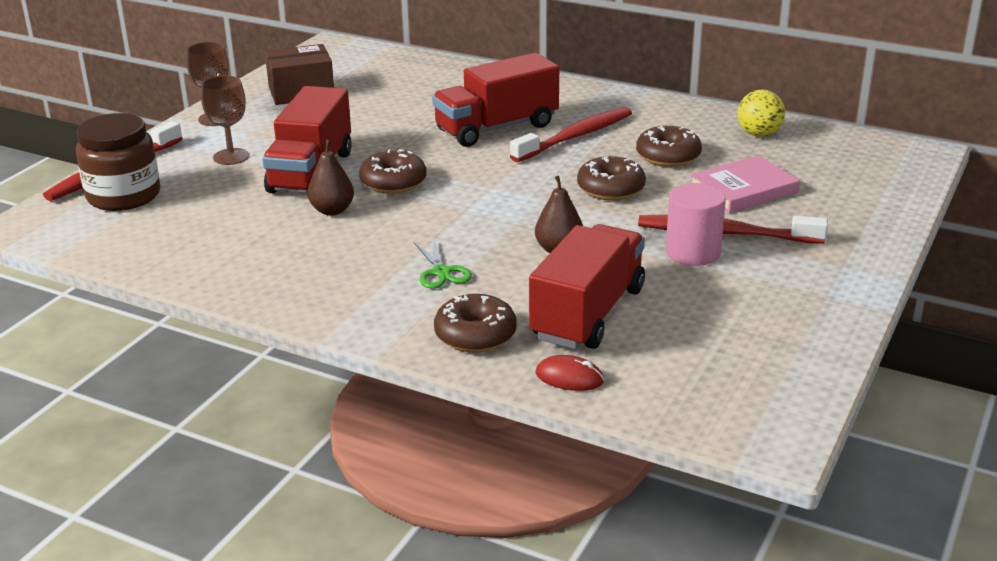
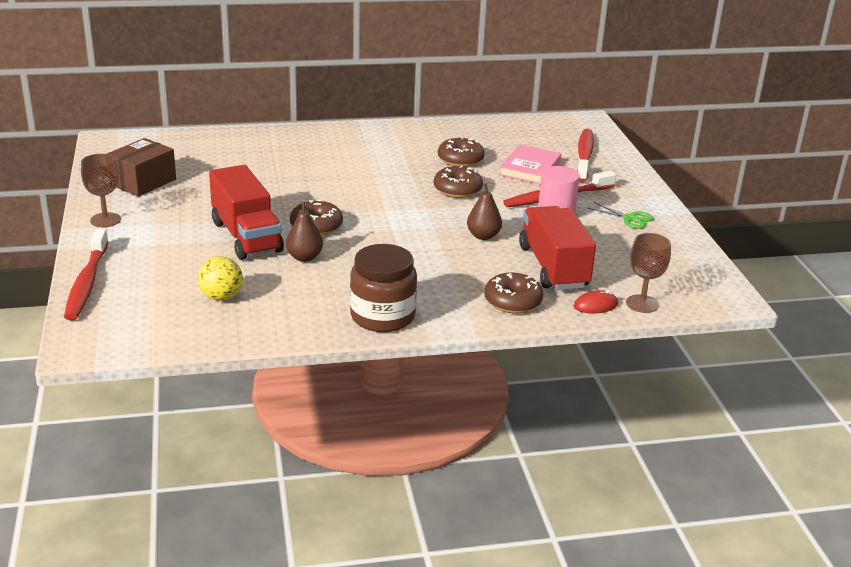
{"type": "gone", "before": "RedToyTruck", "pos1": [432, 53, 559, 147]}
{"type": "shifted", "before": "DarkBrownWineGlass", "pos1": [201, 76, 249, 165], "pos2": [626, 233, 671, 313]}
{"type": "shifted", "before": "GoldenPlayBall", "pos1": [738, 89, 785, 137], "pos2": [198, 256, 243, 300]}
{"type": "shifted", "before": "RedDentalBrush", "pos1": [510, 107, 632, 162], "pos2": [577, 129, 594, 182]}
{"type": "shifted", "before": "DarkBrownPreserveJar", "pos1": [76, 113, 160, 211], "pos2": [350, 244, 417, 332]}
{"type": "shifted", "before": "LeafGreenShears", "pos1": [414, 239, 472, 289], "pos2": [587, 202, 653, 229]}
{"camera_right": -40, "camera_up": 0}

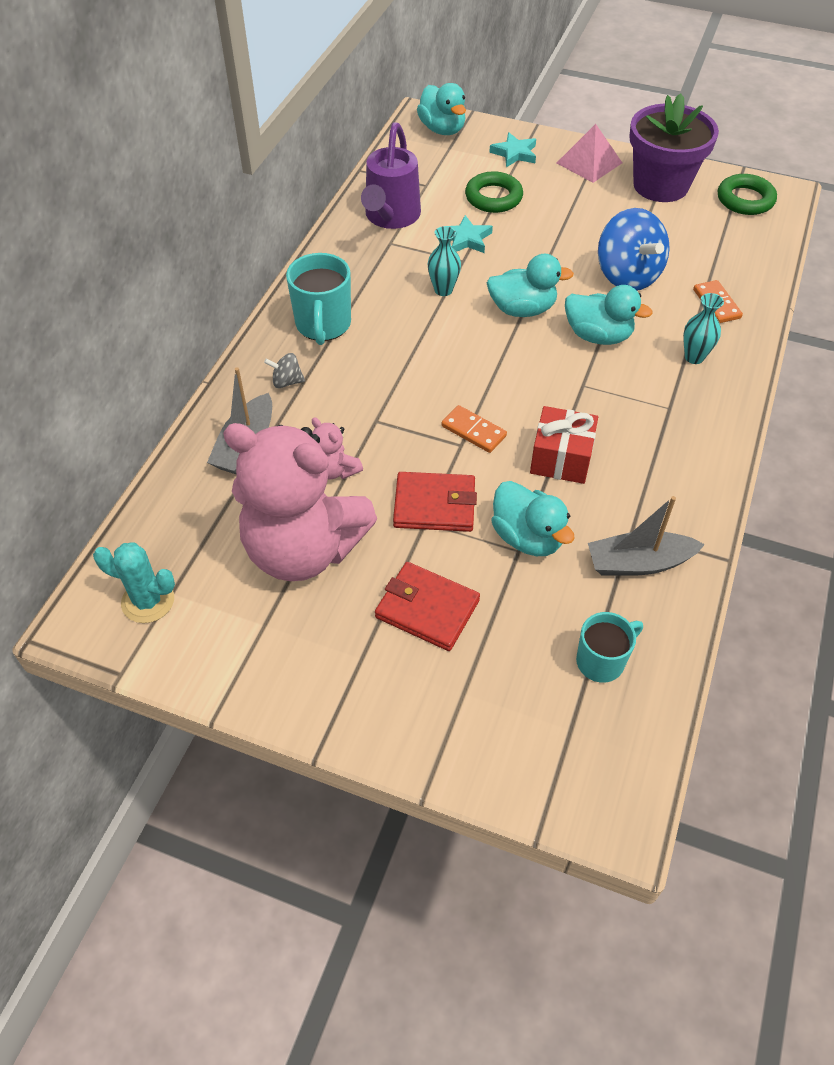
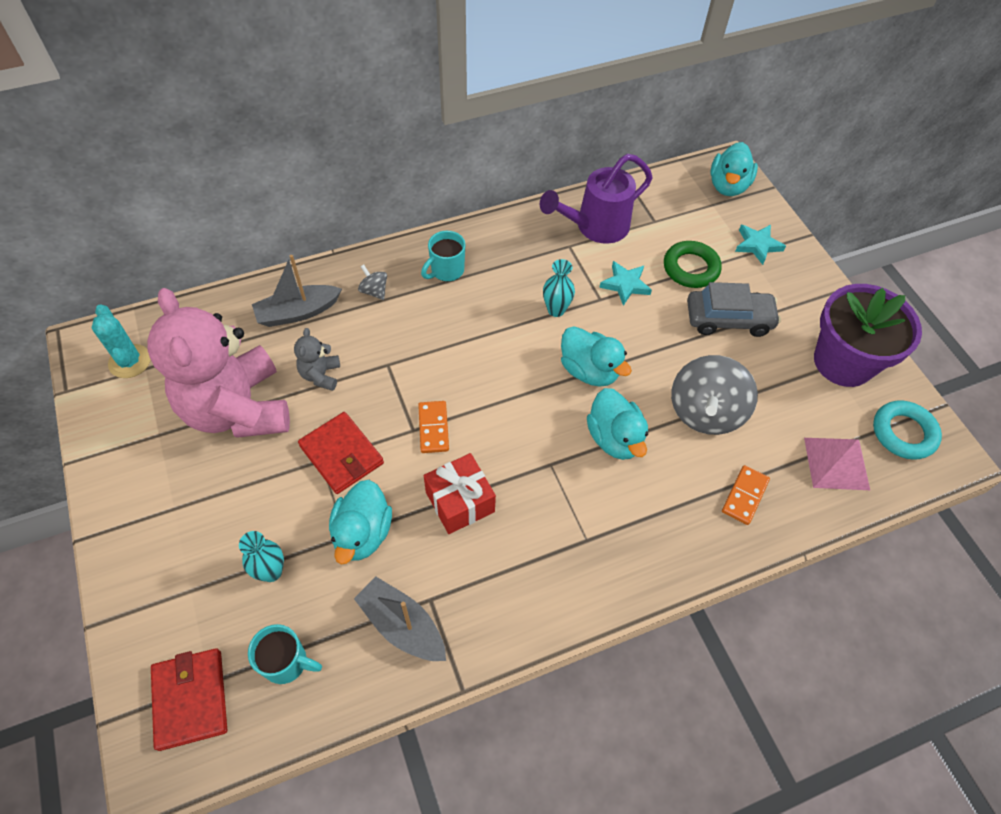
{"type": "shifted", "before": "RosePinkPyramidShape", "pos1": [557, 124, 622, 183], "pos2": [804, 438, 870, 490]}
{"type": "repainted", "before": "LeafGreenRing", "after": "TealRing", "pos1": [718, 174, 777, 215], "pos2": [873, 400, 942, 460]}
{"type": "repainted", "before": "CobaltToyTop", "after": "AshGreyToyTop", "pos1": [598, 208, 670, 291], "pos2": [671, 355, 758, 435]}
{"type": "scaled", "before": "TealCoffeeMug", "pos1": [286, 253, 351, 345], "pos2": [421, 231, 465, 282], "scale": 0.66}
{"type": "shifted", "before": "TealTallVase", "pos1": [683, 293, 724, 364], "pos2": [239, 531, 284, 582]}
{"type": "repainted", "before": "RosePinkTeddyBear", "after": "AshGreyTeddyBear", "pos1": [312, 417, 363, 480], "pos2": [294, 328, 340, 391]}
{"type": "shifted", "before": "RedBillfold", "pos1": [375, 562, 480, 651], "pos2": [151, 648, 227, 751]}
{"type": "new", "after": "AshGreyToyCar", "pos2": [687, 282, 781, 337]}
{"camera_right": 45, "camera_up": 5}

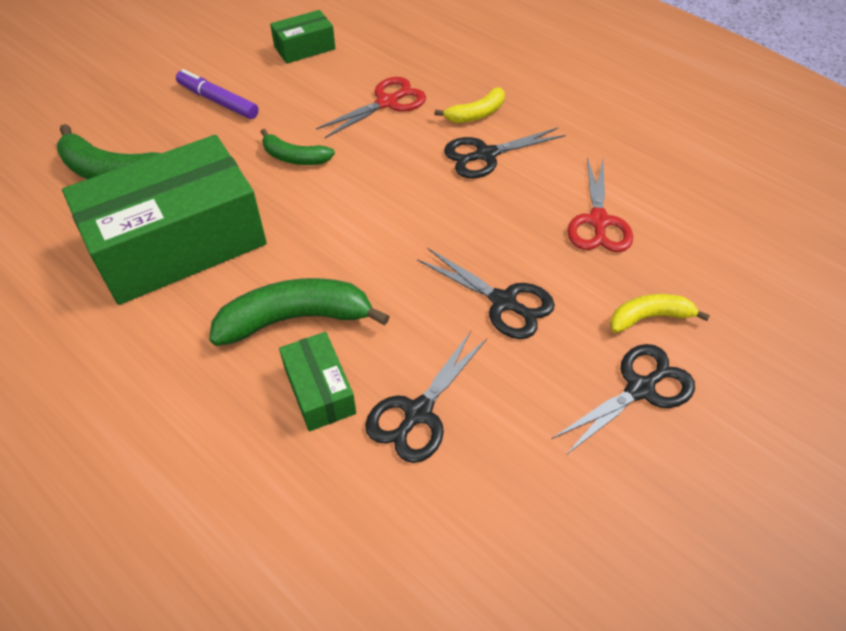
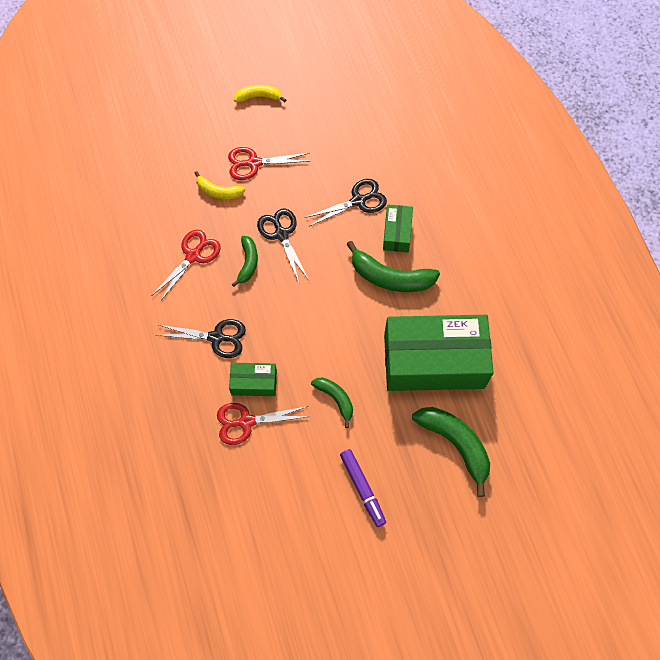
{"type": "shifted", "before": "LeafGreenBox", "pos1": [270, 10, 335, 64], "pos2": [229, 363, 277, 396]}
{"type": "shifted", "before": "GoldenBananaFruit", "pos1": [435, 87, 505, 123], "pos2": [234, 85, 286, 102]}
{"type": "repainted", "before": "BlackShears", "after": "RedShears", "pos1": [552, 344, 695, 456], "pos2": [228, 147, 309, 180]}
{"type": "new", "after": "LeafGreenBananaFruit", "pos2": [232, 236, 258, 287]}
{"camera_right": -150, "camera_up": 15}

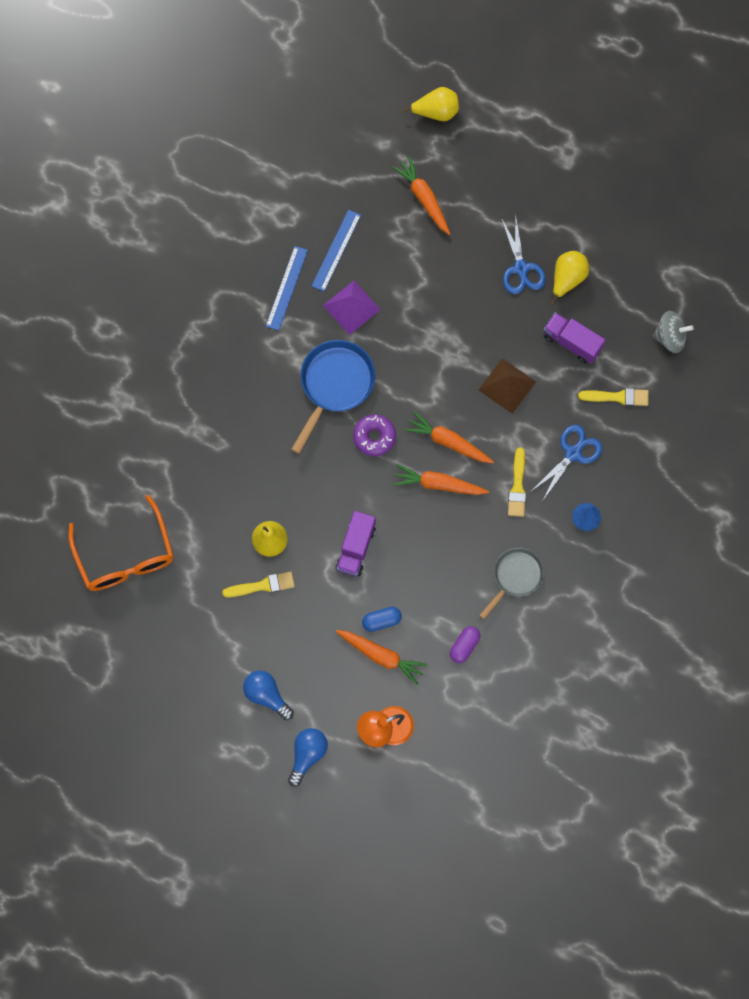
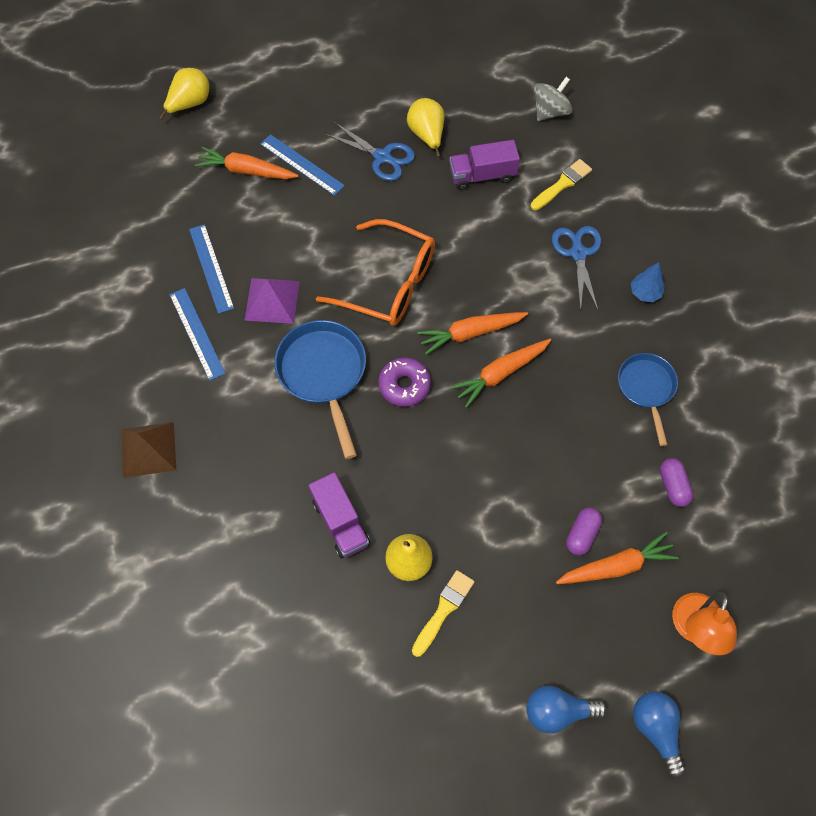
{"type": "shifted", "before": "DarkBrownPyramidShape", "pos1": [479, 358, 536, 414], "pos2": [121, 422, 176, 478]}
{"type": "gone", "before": "GoldenBrush", "pos1": [508, 447, 526, 517]}
{"type": "shifted", "before": "BrightOrangeGlasses", "pos1": [68, 495, 174, 591], "pos2": [316, 219, 435, 326]}
{"type": "shifted", "before": "PurpleToyTruck", "pos1": [336, 511, 376, 577], "pos2": [309, 472, 370, 558]}
{"type": "repainted", "before": "AshGreyPan", "after": "CobaltPan", "pos1": [479, 548, 544, 619], "pos2": [618, 353, 678, 446]}
{"type": "repainted", "before": "CobaltPillShape", "after": "PurplePillShape", "pos1": [362, 607, 402, 632], "pos2": [566, 508, 602, 556]}
{"type": "new", "after": "CobaltRuler", "pos2": [260, 134, 345, 196]}
{"camera_right": -45, "camera_up": -10}

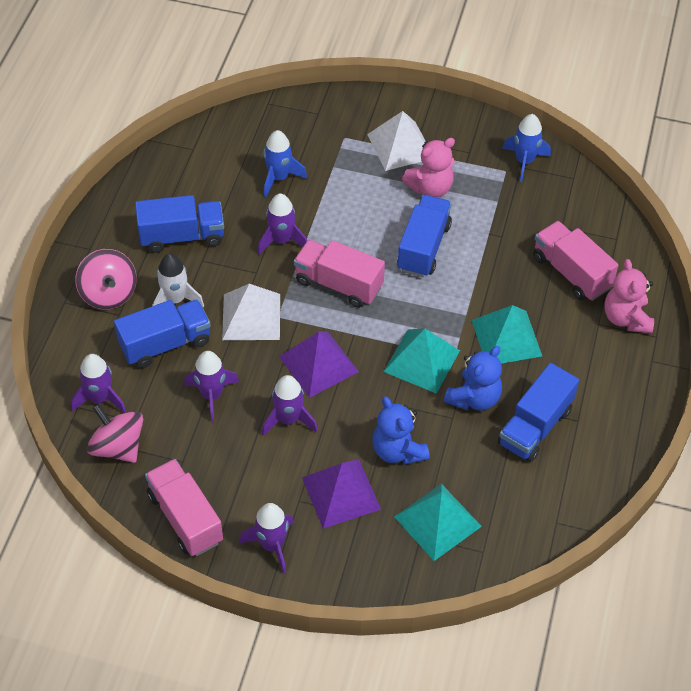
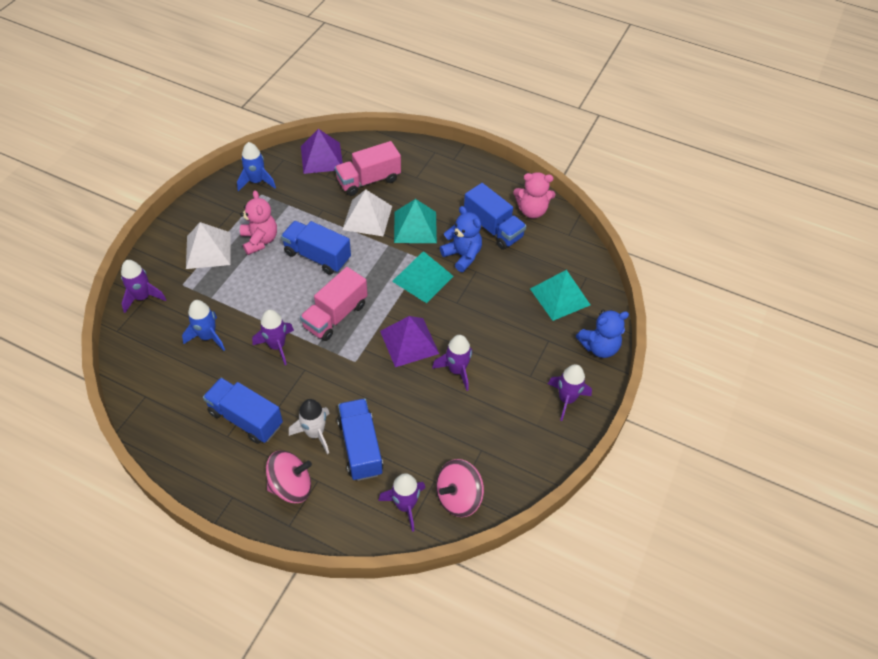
{"type": "rotated", "before": "CobaltToyTruck", "pos1": [135, 195, 224, 253], "pos2": [203, 378, 283, 444], "turn": -60}
{"type": "shifted", "before": "RosePinkTeddyBear", "pos1": [604, 259, 654, 333], "pos2": [513, 172, 555, 218]}
{"type": "shifted", "before": "SnowWhitePyramidShape", "pos1": [222, 284, 280, 340], "pos2": [342, 189, 392, 236]}
{"type": "shifted", "before": "PurpleRocket", "pos1": [184, 351, 239, 422], "pos2": [121, 260, 167, 313]}
{"type": "shifted", "before": "CobaltTeddyBear", "pos1": [372, 396, 430, 465], "pos2": [576, 310, 629, 358]}
{"type": "gone", "before": "RosePinkToyTruck", "pos1": [145, 459, 223, 556]}
{"type": "shifted", "before": "PurplePyramidShape", "pos1": [302, 459, 381, 529], "pos2": [301, 129, 343, 174]}
{"camera_right": -80, "camera_up": 0}

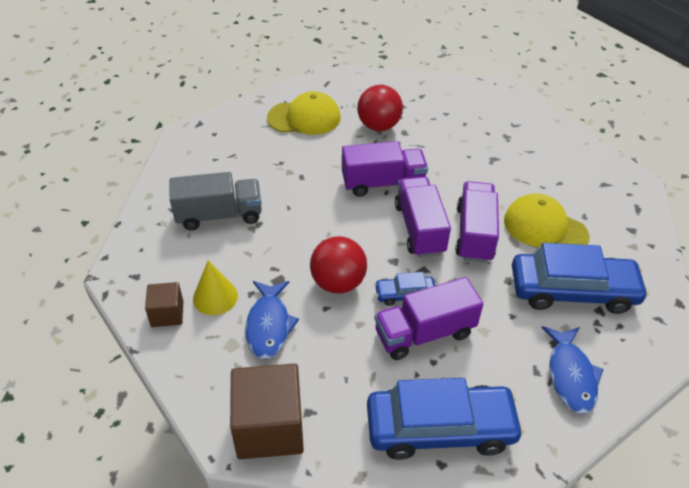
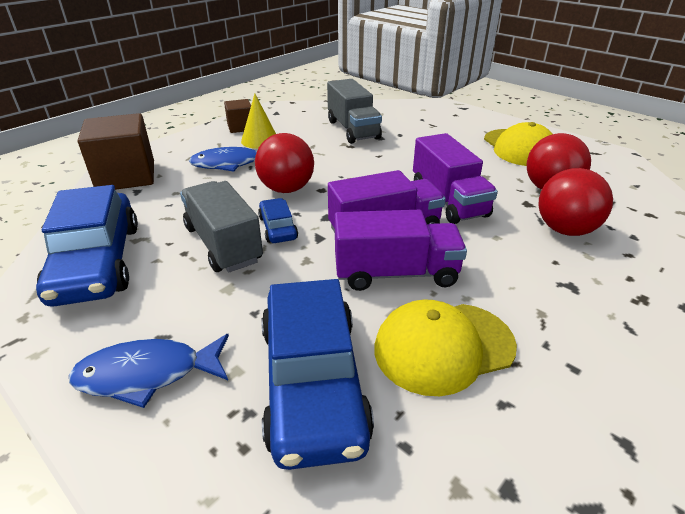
{"type": "rotated", "before": "GoldenPeakedCap", "pos1": [504, 193, 589, 247], "pos2": [374, 299, 517, 396], "turn": -135}
{"type": "repainted", "before": "PurpleToyTruck", "after": "AshGreyToyTruck", "pos1": [374, 277, 483, 360], "pos2": [180, 181, 263, 272]}
{"type": "new", "after": "RedPlayBall", "pos2": [538, 168, 613, 236]}
{"camera_right": 80, "camera_up": -10}

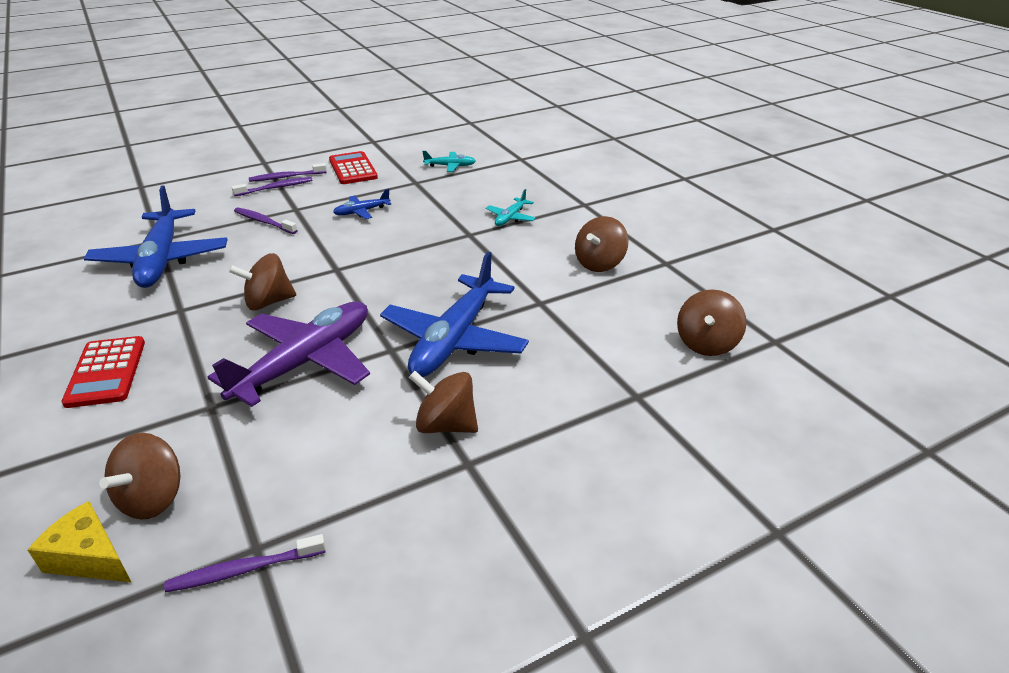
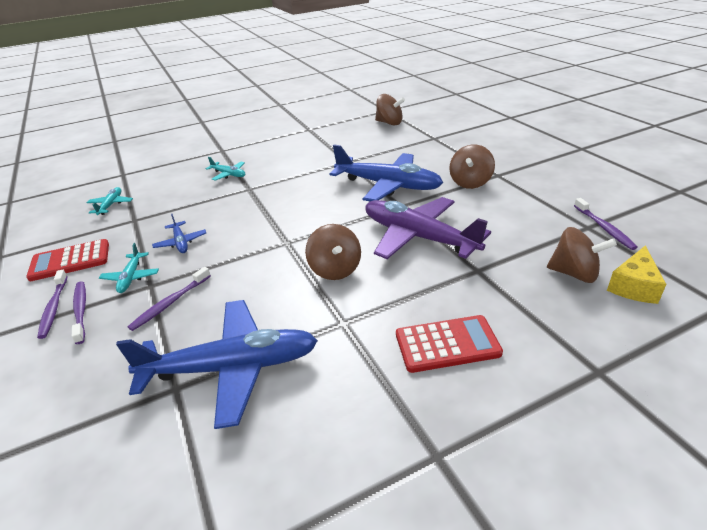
{"type": "gone", "before": "DarkBrownToyTop", "pos1": [575, 216, 629, 272]}
{"type": "new", "after": "TealPlane", "pos2": [99, 243, 159, 293]}
{"camera_right": -85, "camera_up": 0}

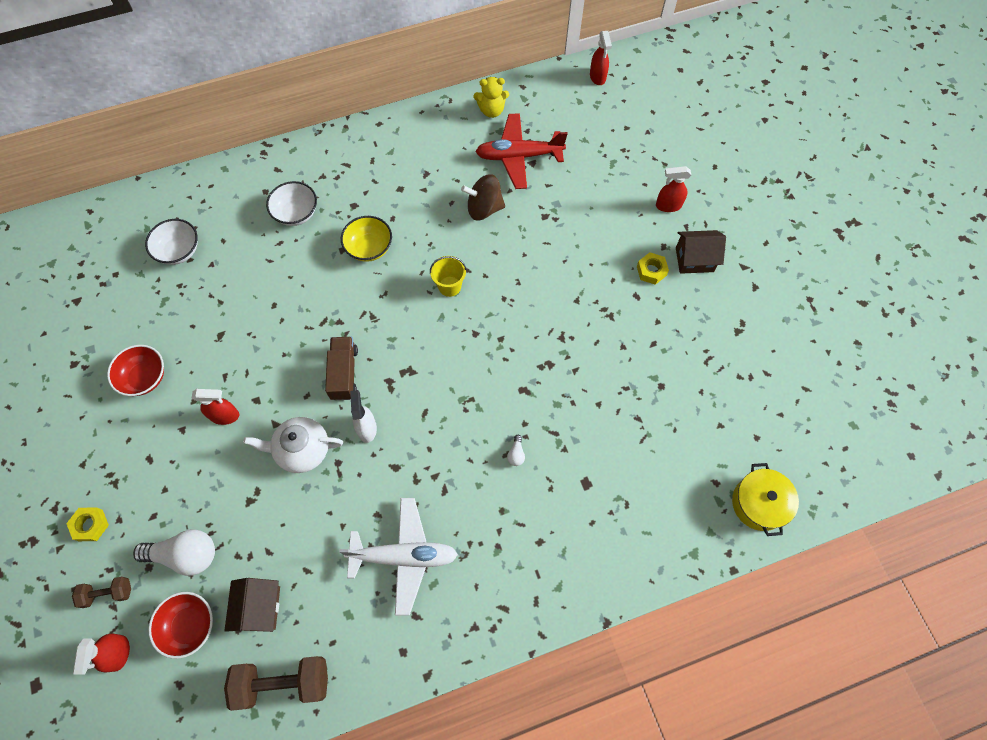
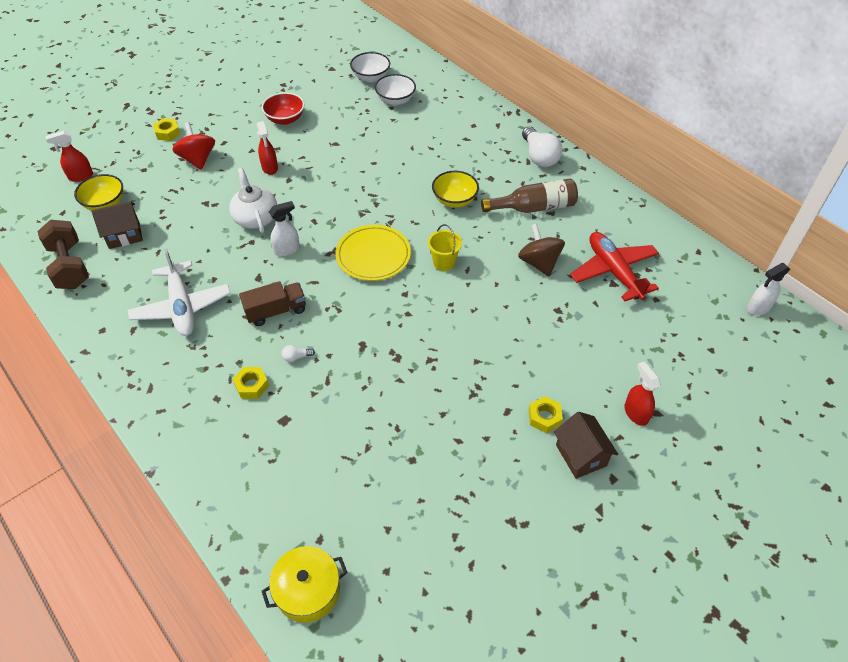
{"type": "repainted", "before": "RedSprayCleaner", "after": "SnowWhiteSprayCleaner", "pos1": [590, 31, 612, 85], "pos2": [747, 263, 790, 315]}
{"type": "gone", "before": "GoldenTeddyBear", "pos1": [473, 77, 509, 118]}
{"type": "shifted", "before": "SnowWhiteBowl", "pos1": [266, 181, 317, 226], "pos2": [350, 52, 390, 82]}
{"type": "shifted", "before": "DarkBrownToyTruck", "pos1": [325, 337, 358, 400], "pos2": [239, 281, 306, 326]}
{"type": "shifted", "before": "SnowWhiteBulb", "pos1": [133, 529, 215, 576], "pos2": [522, 126, 563, 167]}
{"type": "gone", "before": "DarkBrownFreeWeight", "pos1": [72, 577, 131, 608]}
{"type": "repainted", "before": "RedBowl", "after": "GoldenBowl", "pos1": [148, 592, 213, 659], "pos2": [74, 174, 123, 211]}
{"type": "new", "after": "RedToyTop", "pos2": [172, 122, 215, 170]}
{"type": "new", "after": "DarkBrownDrinkBottle", "pos2": [481, 179, 578, 213]}
{"type": "new", "after": "GoldenPlate", "pos2": [335, 225, 411, 281]}
{"type": "new", "after": "GoldenNut", "pos2": [232, 367, 269, 399]}
{"camera_right": 70, "camera_up": -15}

